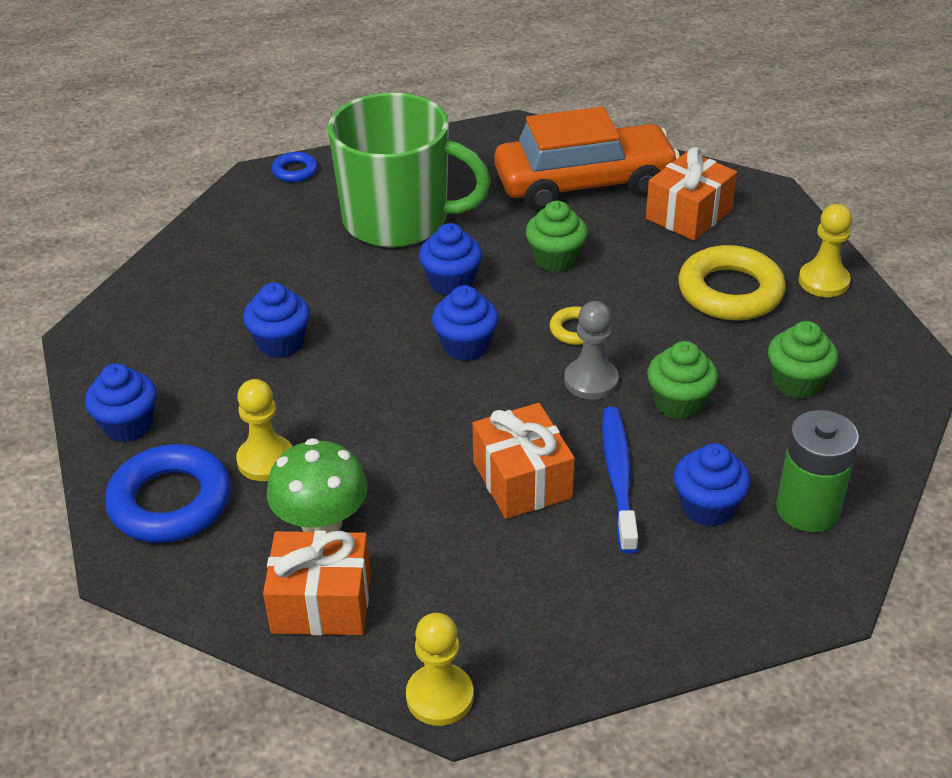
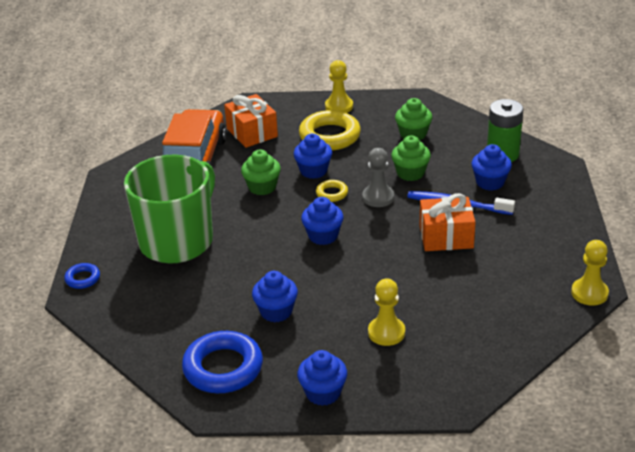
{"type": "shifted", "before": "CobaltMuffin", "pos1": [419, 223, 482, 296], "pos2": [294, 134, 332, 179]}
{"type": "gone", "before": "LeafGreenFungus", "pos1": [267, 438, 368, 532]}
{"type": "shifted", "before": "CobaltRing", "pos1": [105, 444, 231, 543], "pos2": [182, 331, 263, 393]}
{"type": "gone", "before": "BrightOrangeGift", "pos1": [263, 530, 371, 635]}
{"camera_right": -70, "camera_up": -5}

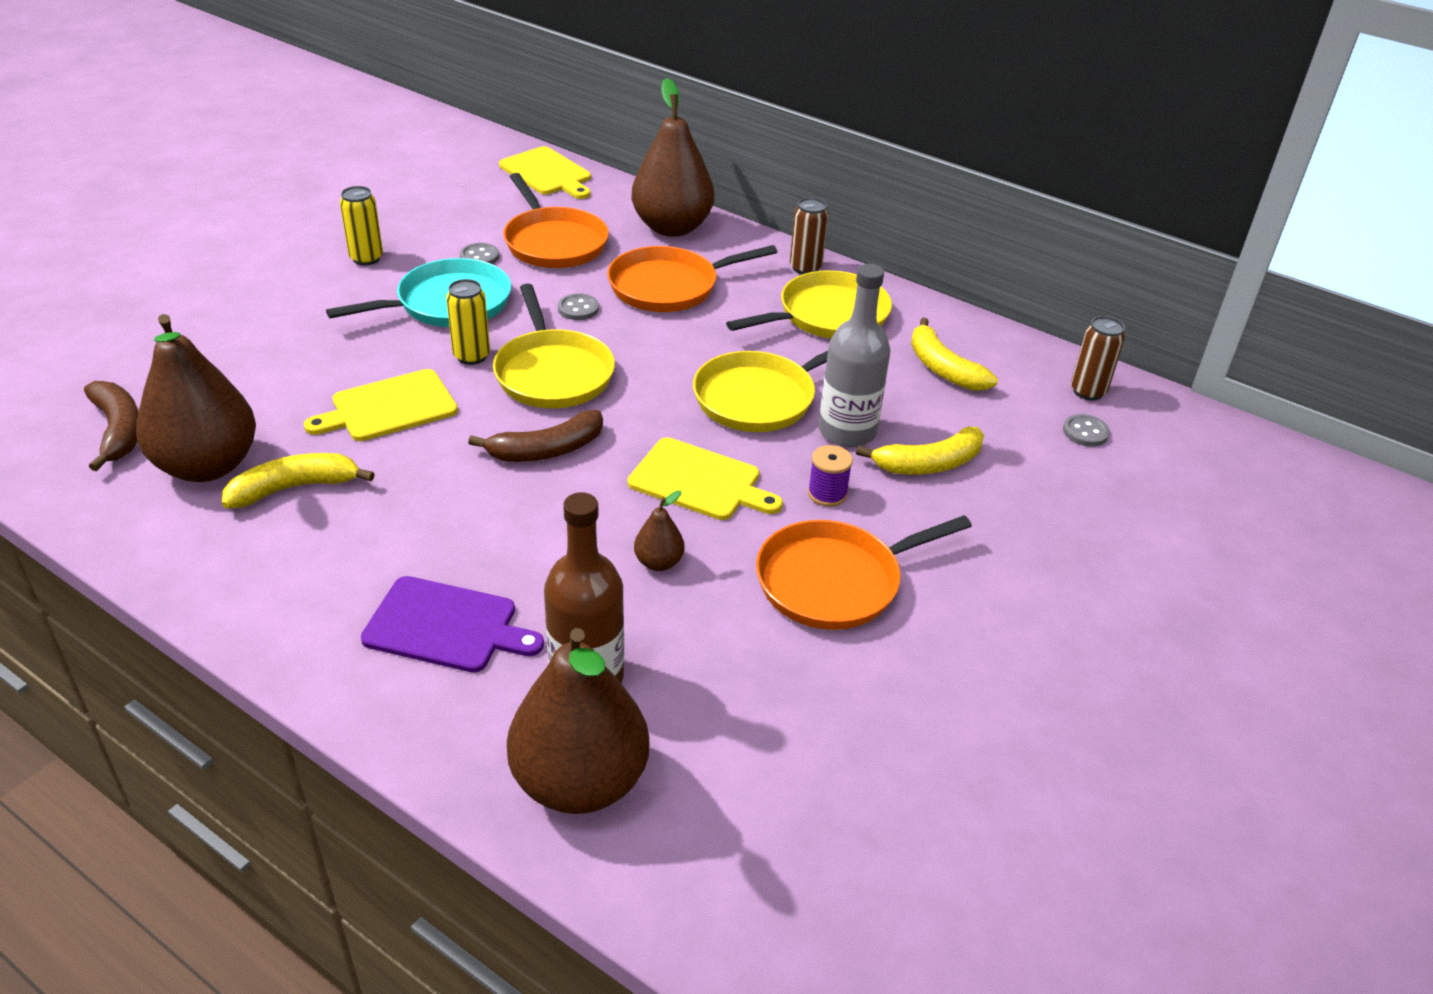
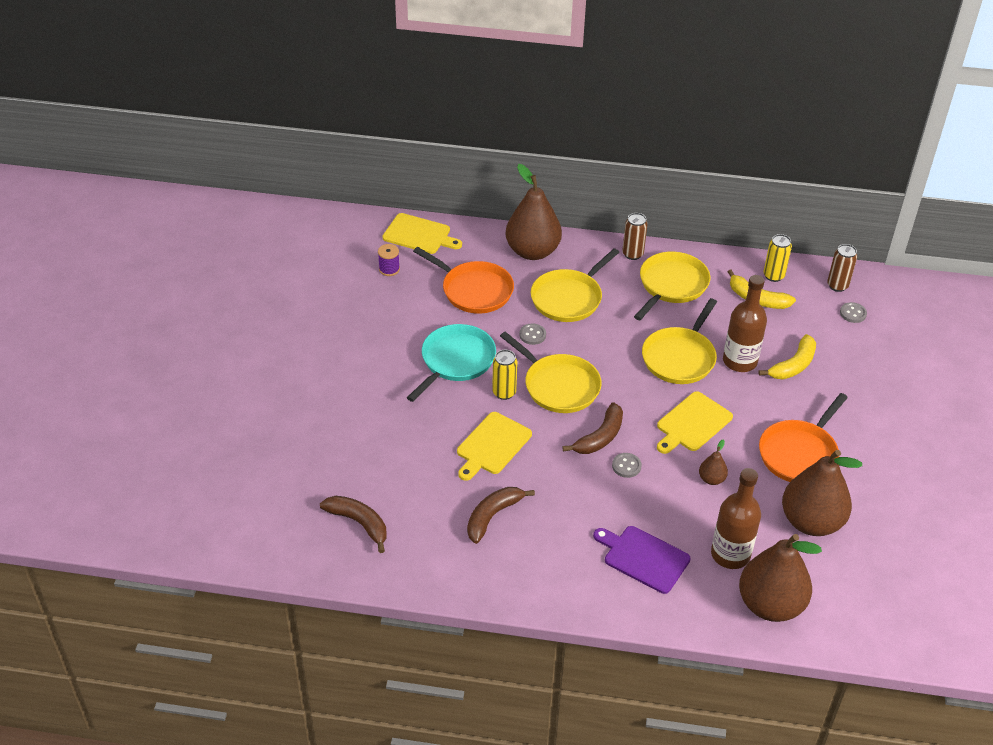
{"type": "shifted", "before": "GoldenSodaCan", "pos1": [340, 186, 383, 265], "pos2": [764, 234, 792, 282]}
{"type": "shifted", "before": "AshGreyButton", "pos1": [460, 243, 499, 264], "pos2": [612, 453, 642, 478]}
{"type": "repainted", "before": "BrightOrangePan", "after": "GoldenPan", "pos1": [607, 245, 777, 312], "pos2": [531, 248, 619, 322]}
{"type": "repainted", "before": "AshGreyDrinkBottle", "after": "DarkBrownDrinkBottle", "pos1": [819, 264, 891, 447], "pos2": [723, 275, 767, 372]}
{"type": "shifted", "before": "DarkBrownToyPear", "pos1": [136, 314, 256, 482], "pos2": [782, 450, 862, 536]}
{"type": "rotated", "before": "GoldenChoppingBoard", "pos1": [628, 437, 783, 520], "pos2": [657, 391, 733, 454], "turn": 135}
{"type": "shifted", "before": "PurpleSpool", "pos1": [808, 445, 853, 507], "pos2": [378, 244, 400, 276]}
{"type": "repainted", "before": "GoldenBananaFruit", "after": "DarkBrownBananaFruit", "pos1": [222, 453, 375, 508], "pos2": [467, 487, 535, 544]}
{"type": "rotated", "before": "PurpleChoppingBoard", "pos1": [361, 576, 544, 672], "pos2": [593, 526, 691, 594], "turn": -135}
{"camera_right": -25, "camera_up": 5}

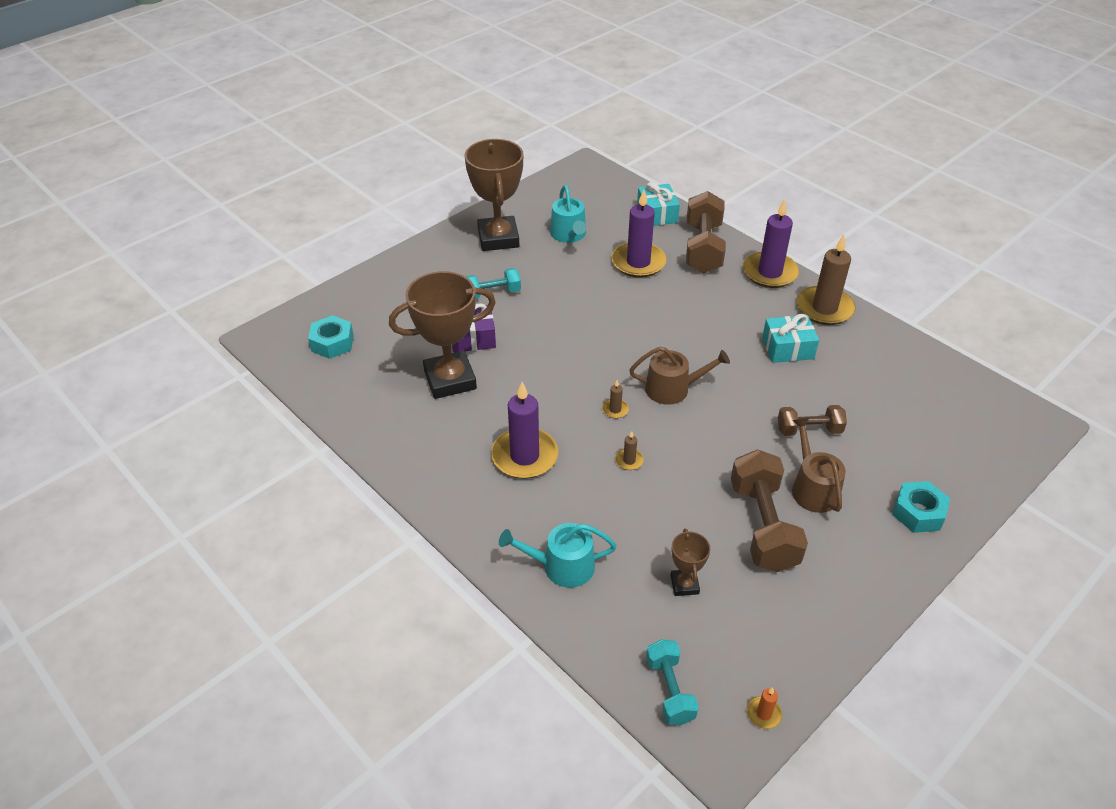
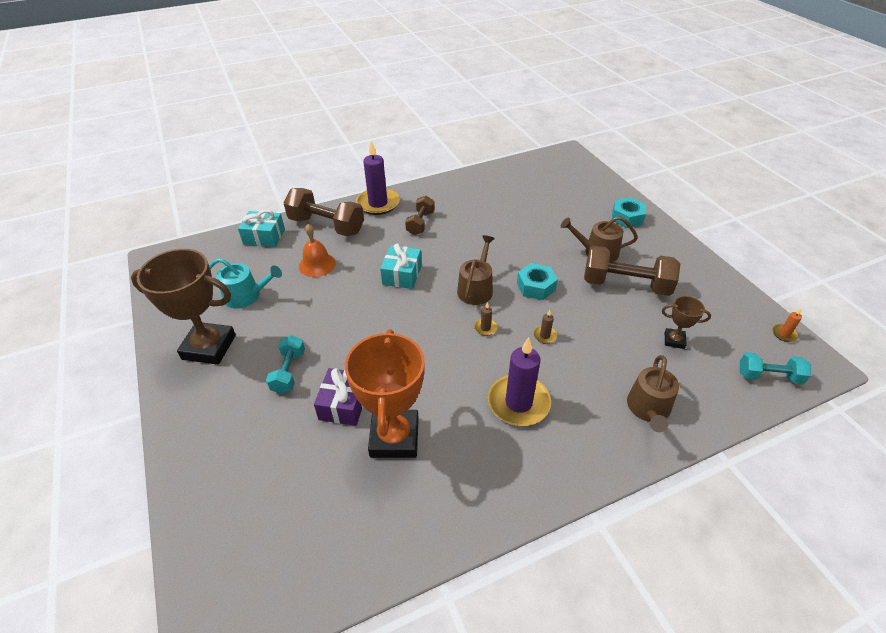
{"type": "swapped", "before": "PurpleWaxCandle", "after": "BrightOrangeHandBell", "pos1": [611, 190, 666, 278], "pos2": [299, 224, 336, 277]}
{"type": "gone", "before": "DarkBrownWaxCandle", "pos1": [797, 234, 856, 325]}
{"type": "repainted", "before": "DarkBrownPrizeCup", "after": "BrightOrangePrizeCup", "pos1": [389, 271, 496, 399], "pos2": [345, 329, 425, 458]}
{"type": "shifted", "before": "TealGift", "pos1": [762, 314, 819, 363], "pos2": [380, 244, 422, 289]}
{"type": "shifted", "before": "TealNut", "pos1": [308, 315, 354, 359], "pos2": [517, 263, 558, 300]}
{"type": "shifted", "before": "DarkBrownFreeWeight", "pos1": [778, 405, 847, 436], "pos2": [405, 196, 435, 235]}
{"type": "repainted", "before": "TealSprinklingCan", "after": "DarkBrownSprinklingCan", "pos1": [499, 523, 617, 588], "pos2": [627, 355, 679, 432]}
{"camera_right": -70, "camera_up": 0}

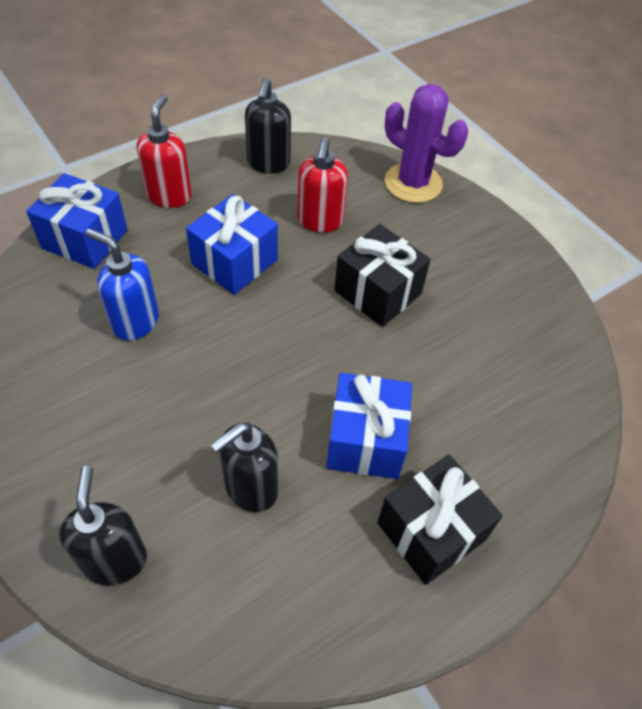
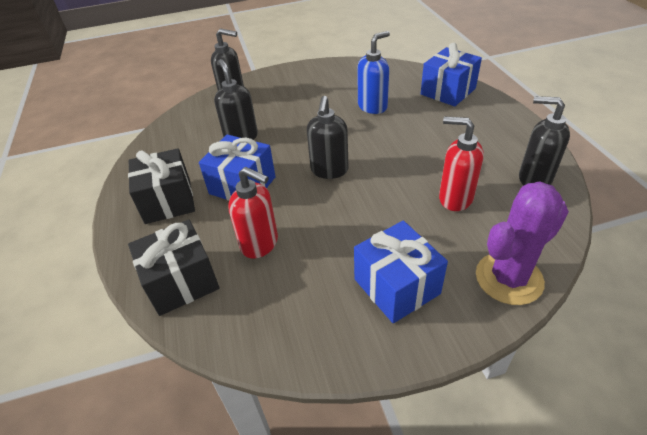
{"type": "shifted", "before": "RedSoapDispenser", "pos1": [137, 94, 192, 208], "pos2": [228, 167, 278, 259]}
{"type": "shifted", "before": "CobaltGift", "pos1": [186, 194, 278, 295], "pos2": [354, 221, 448, 323]}
{"type": "shifted", "before": "BlackGift", "pos1": [334, 224, 431, 327], "pos2": [128, 219, 220, 316]}
{"type": "new", "after": "BlackSoapDispenser", "pos2": [307, 96, 349, 179]}
{"camera_right": 115, "camera_up": -10}

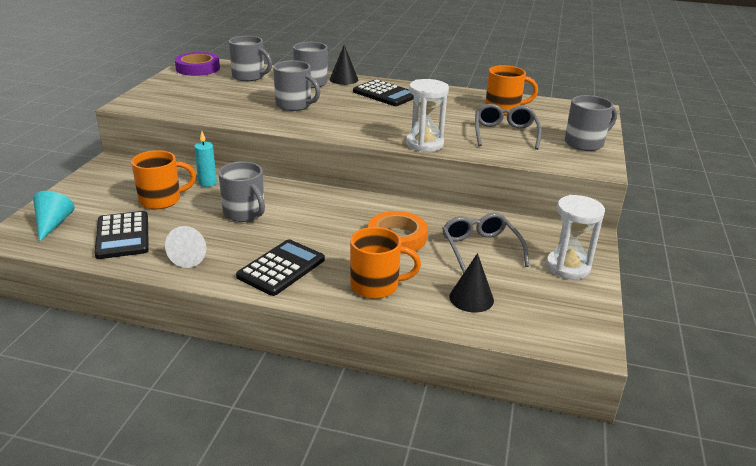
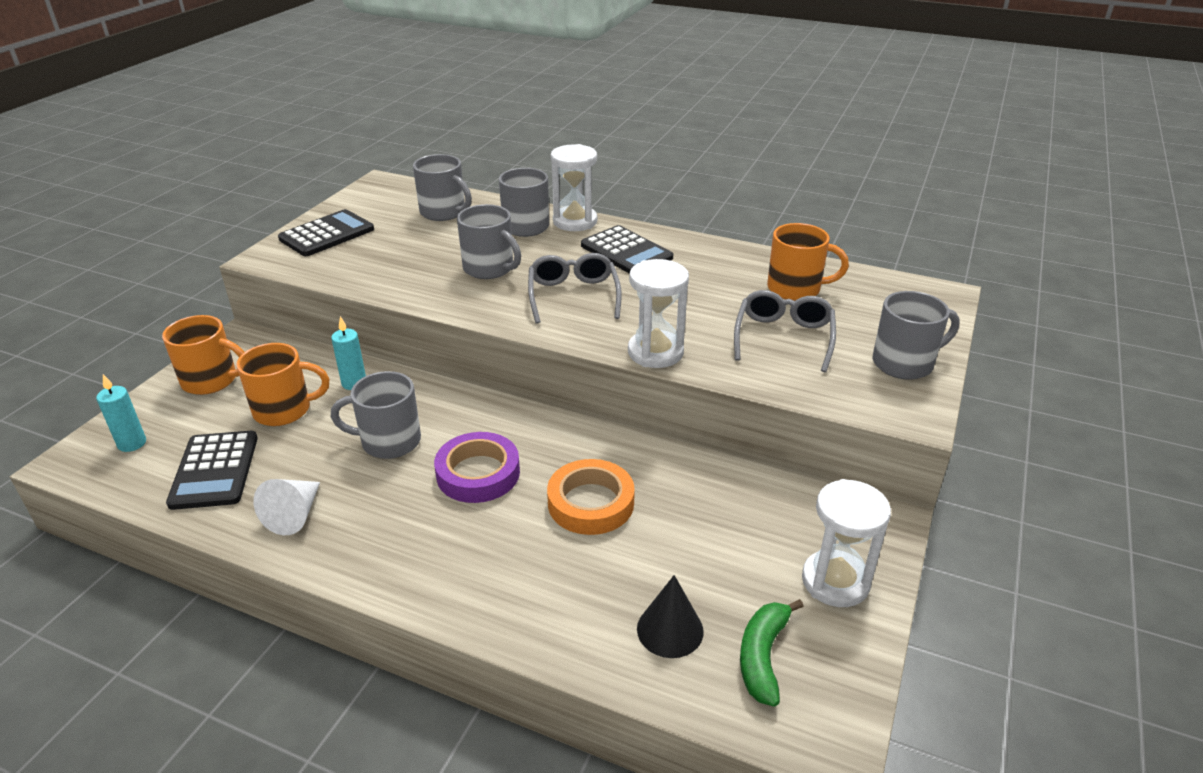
{"type": "swapped", "before": "BlackCone", "after": "SnowWhiteSandglass", "pos1": [330, 45, 358, 85], "pos2": [551, 144, 597, 231]}
{"type": "shifted", "before": "PurpleStickyTape", "pos1": [175, 52, 220, 76], "pos2": [434, 432, 520, 503]}
{"type": "rotated", "before": "AshGreyCoffeeMug", "pos1": [218, 161, 265, 222], "pos2": [331, 371, 421, 459], "turn": 120}
{"type": "swapped", "before": "TealCone", "after": "TealWaxCandle", "pos1": [33, 191, 75, 242], "pos2": [96, 374, 146, 452]}
{"type": "shifted", "before": "AshGreyGlasses", "pos1": [442, 213, 529, 274], "pos2": [528, 253, 622, 324]}
{"type": "shifted", "before": "BrightOrangeCoffeeMug", "pos1": [350, 227, 421, 299], "pos2": [162, 315, 244, 395]}
{"type": "shifted", "before": "BlackPocketCalculator", "pos1": [236, 239, 325, 296], "pos2": [278, 209, 374, 256]}
{"type": "new", "after": "LeafGreenBananaFruit", "pos2": [740, 599, 803, 707]}
{"camera_right": 10, "camera_up": 5}

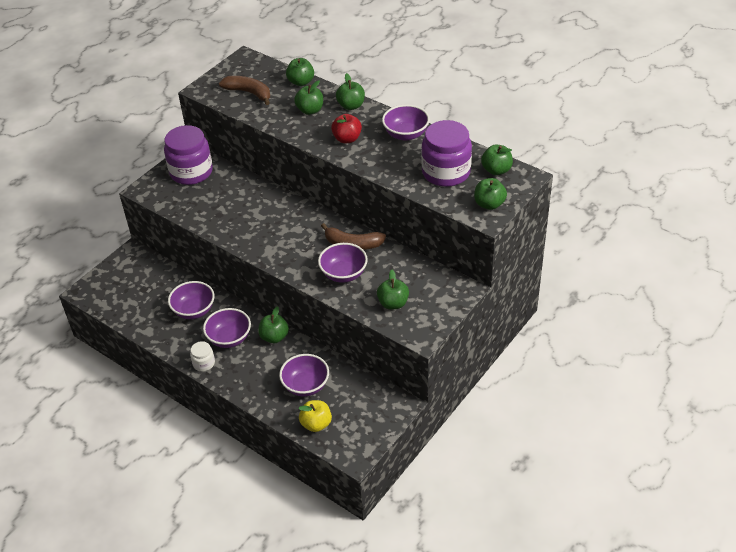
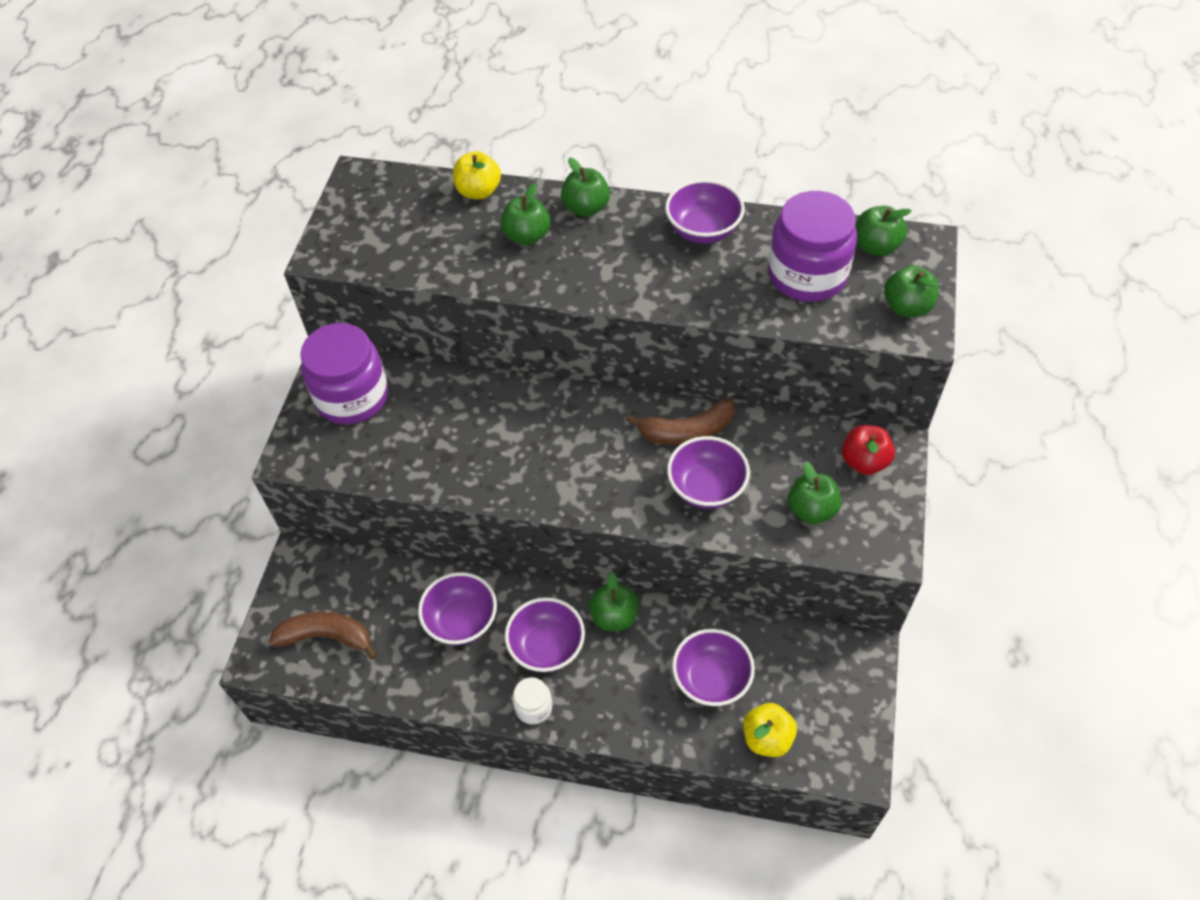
{"type": "repainted", "before": "LeafGreenToyApple", "after": "GoldenToyApple", "pos1": [286, 58, 314, 86], "pos2": [453, 151, 501, 199]}
{"type": "shifted", "before": "DarkBrownBananaFruit", "pos1": [219, 76, 270, 105], "pos2": [269, 612, 378, 660]}
{"type": "shifted", "before": "RedToyApple", "pos1": [331, 114, 362, 143], "pos2": [842, 425, 895, 475]}
{"camera_right": -25, "camera_up": 10}

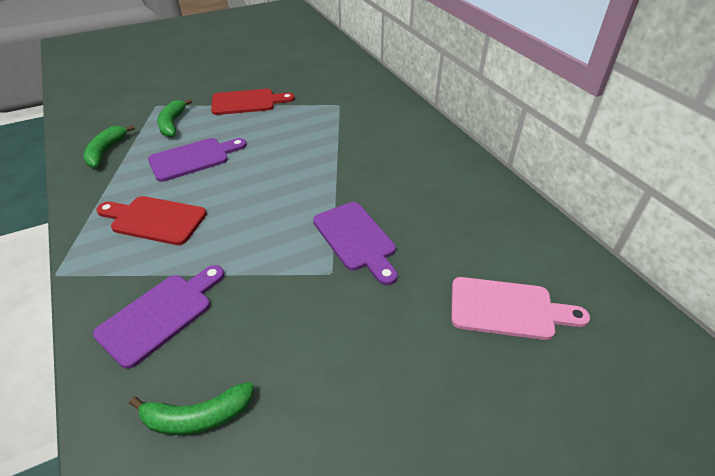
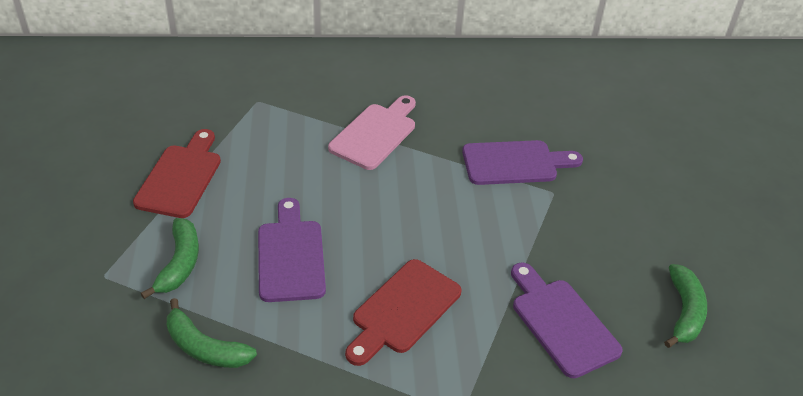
{"type": "rotated", "before": "LeafGreenBananaFruit", "pos1": [157, 98, 192, 137], "pos2": [141, 218, 199, 299], "turn": -105}
{"type": "shifted", "before": "RosePinkChoppingBoard", "pos1": [451, 277, 590, 340], "pos2": [328, 95, 416, 170]}
{"camera_right": -70, "camera_up": 0}

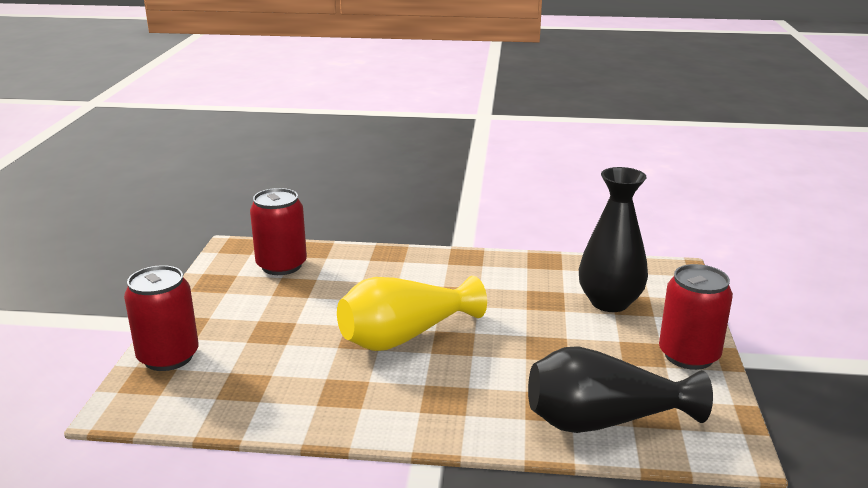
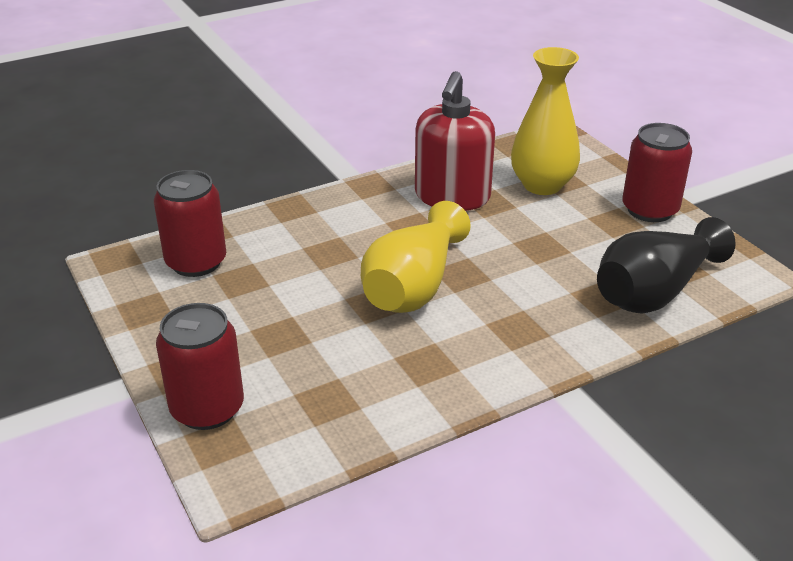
{"type": "repainted", "before": "BlackTallVase", "after": "GoldenTallVase", "pos1": [579, 167, 648, 312], "pos2": [511, 47, 580, 195]}
{"type": "new", "after": "RedSoapDispenser", "pos2": [415, 71, 495, 211]}
{"camera_right": -35, "camera_up": 10}

